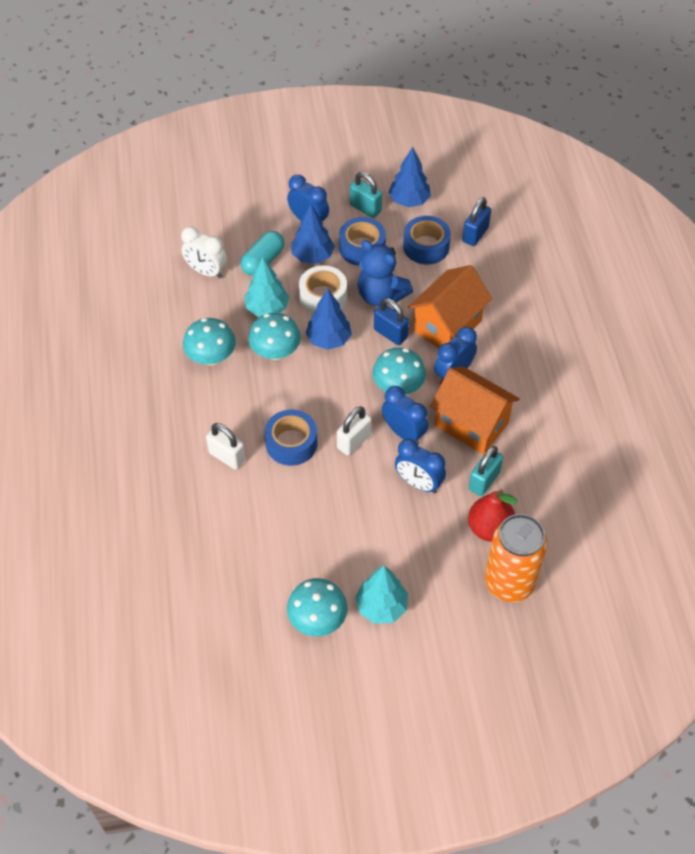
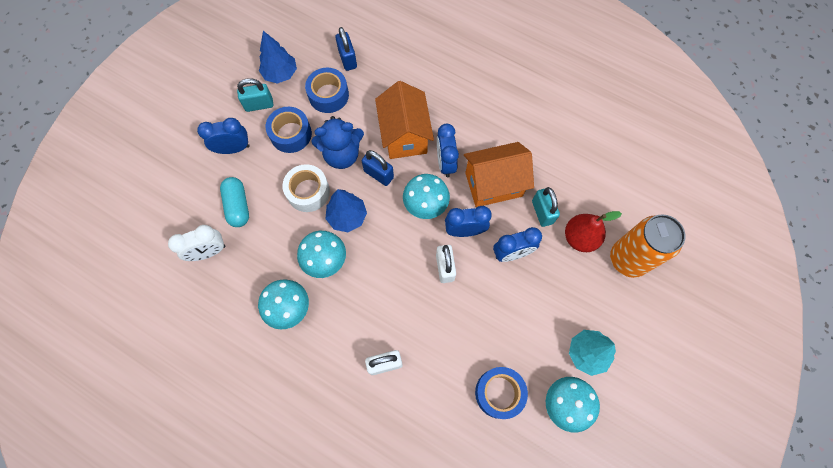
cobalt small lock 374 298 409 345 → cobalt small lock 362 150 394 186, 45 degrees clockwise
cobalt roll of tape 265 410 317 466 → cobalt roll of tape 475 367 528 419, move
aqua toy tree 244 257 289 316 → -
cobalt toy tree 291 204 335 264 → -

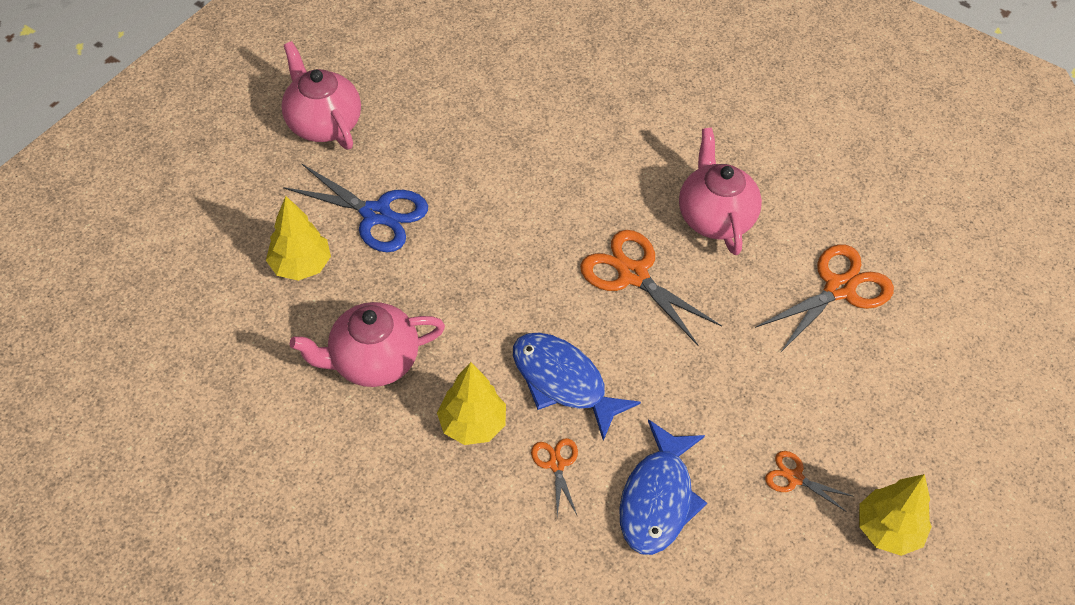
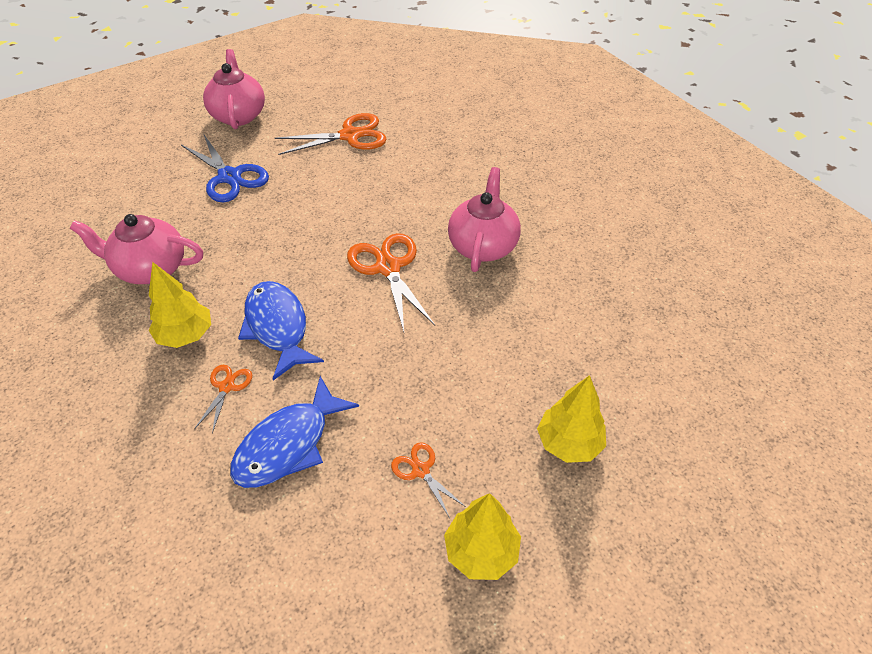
bright orange shears 755 244 894 353 → bright orange shears 275 113 387 155, move
yellow toy tree 266 196 331 281 → yellow toy tree 537 375 606 463, move

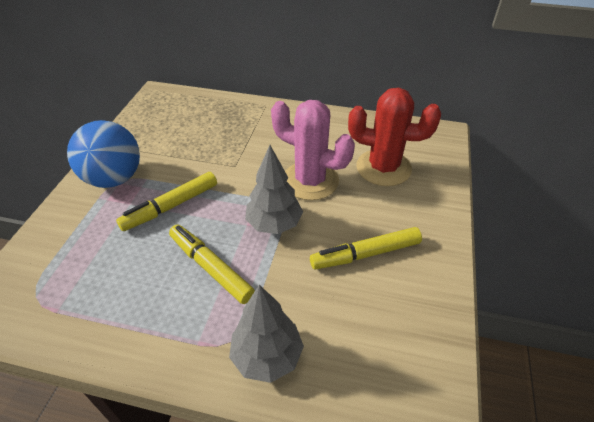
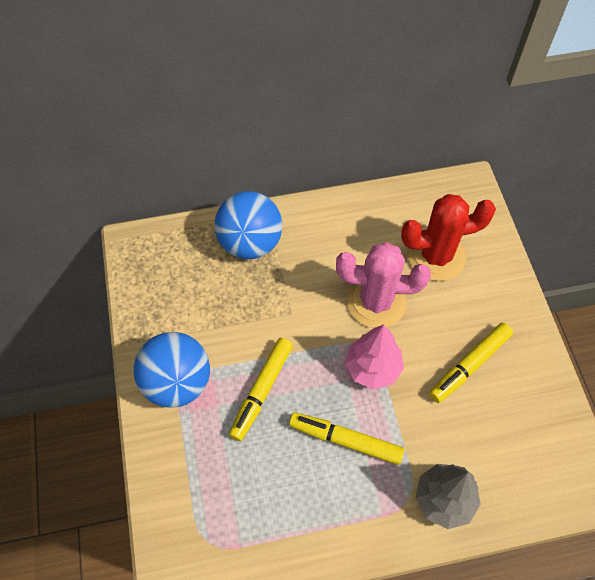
- → cobalt sphere 215 191 282 259
grey toy tree 245 145 303 234 → pink toy tree 345 324 404 390

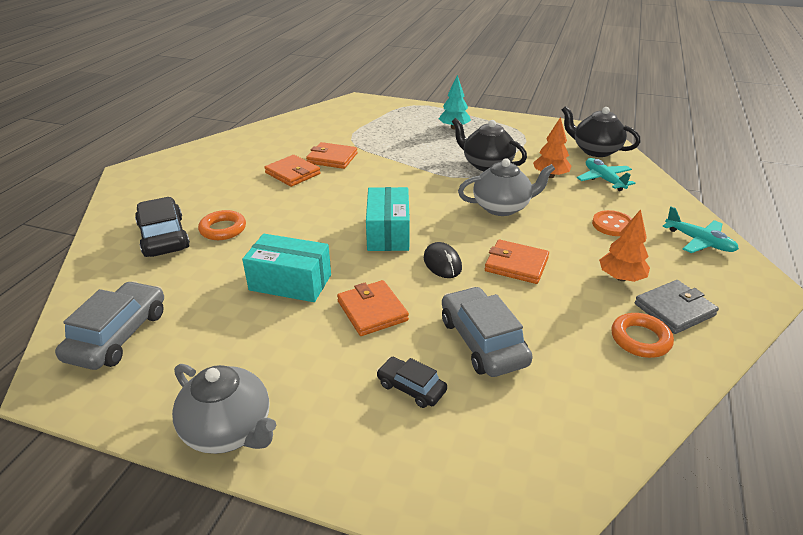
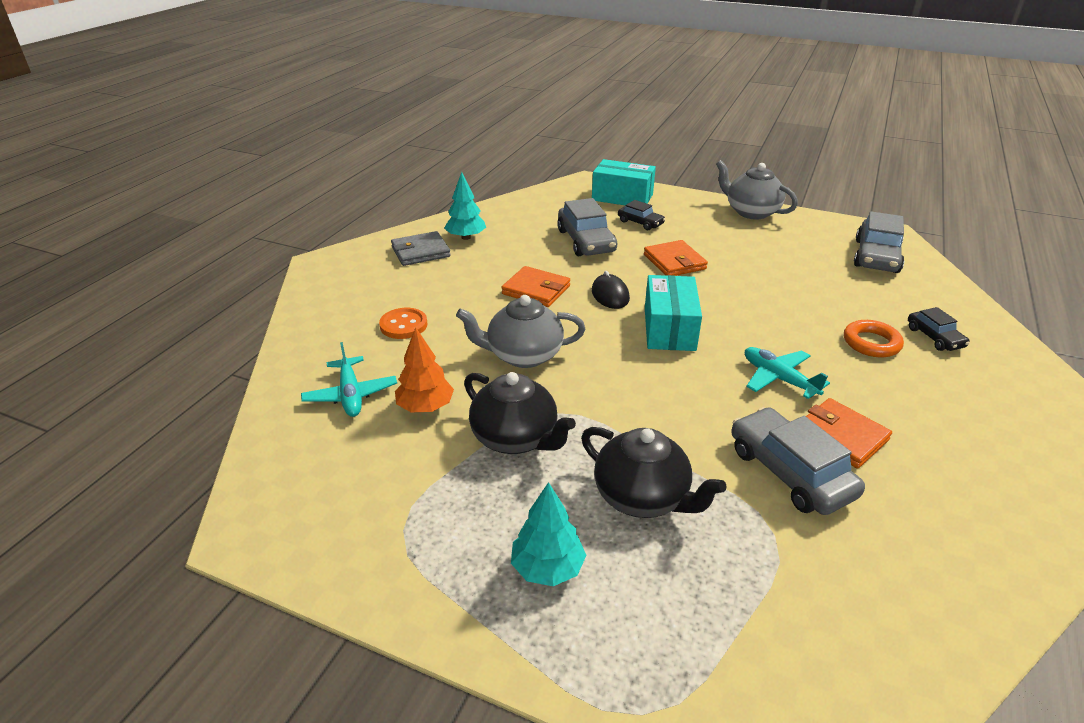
bright orange ring 611 313 674 358 → aqua toy tree 444 172 486 240
ebony tea pot 562 106 640 157 → ebony tea pot 581 427 727 518, move
aqua box 242 234 331 302 → aqua box 592 159 656 205, move
bright orange billfold 306 142 358 169 → grey automobile 731 407 865 515
aqua aeroplane 662 207 739 253 → aqua aeroplane 745 347 830 399, move
ebony automobile 135 197 190 257 → ebony automobile 908 307 970 351, x0.57
bright orange toy tree 599 209 650 282 → -

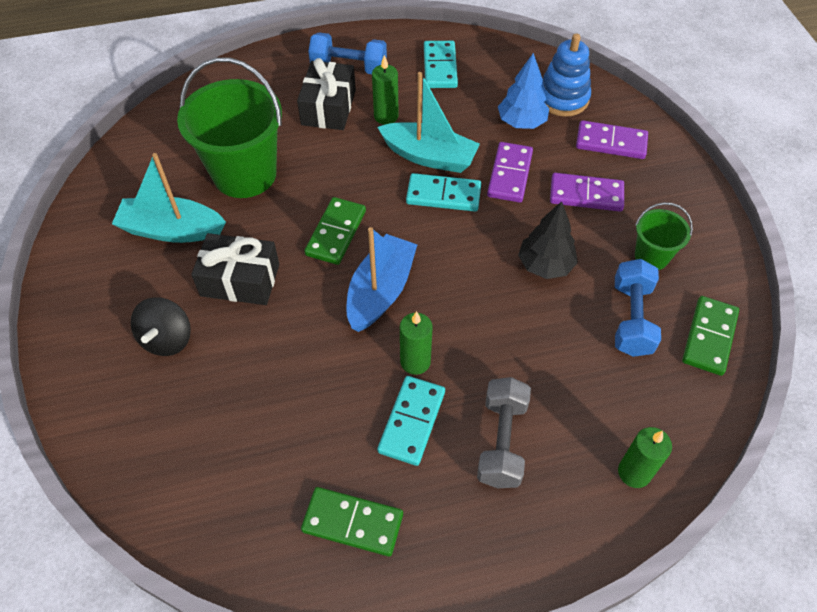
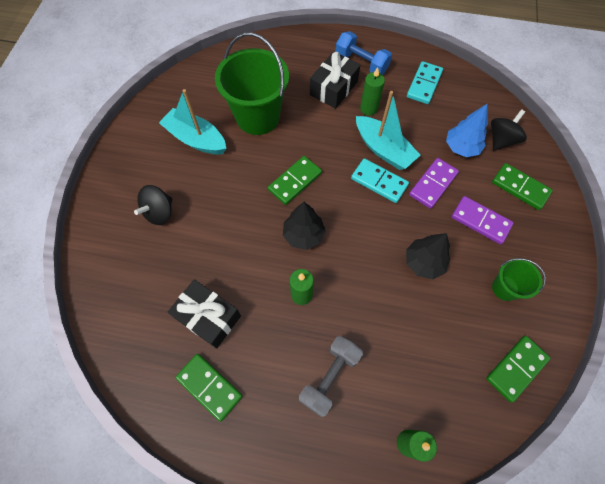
ebony present 191 233 279 305 → ebony present 168 279 241 349, move
cobalt toy boat 346 227 417 332 → ebony toy tree 283 202 326 250
cobalt stacking toy 541 34 591 117 → ebony spinning top 491 109 527 151
violet domino tile 576 120 648 159 → emerald domino tile 492 163 553 210
aqua domino tile 377 376 445 466 → -
cobalt hand weight 615 259 661 357 → -

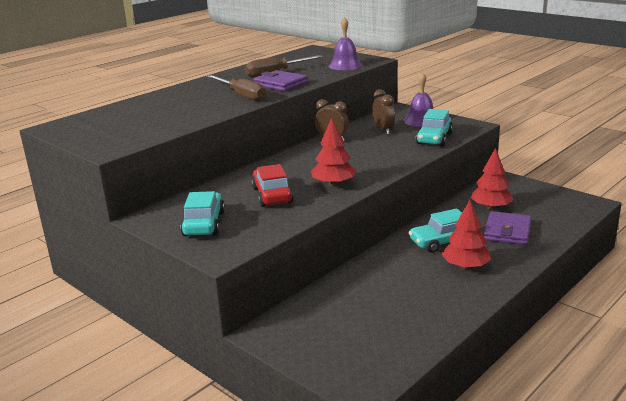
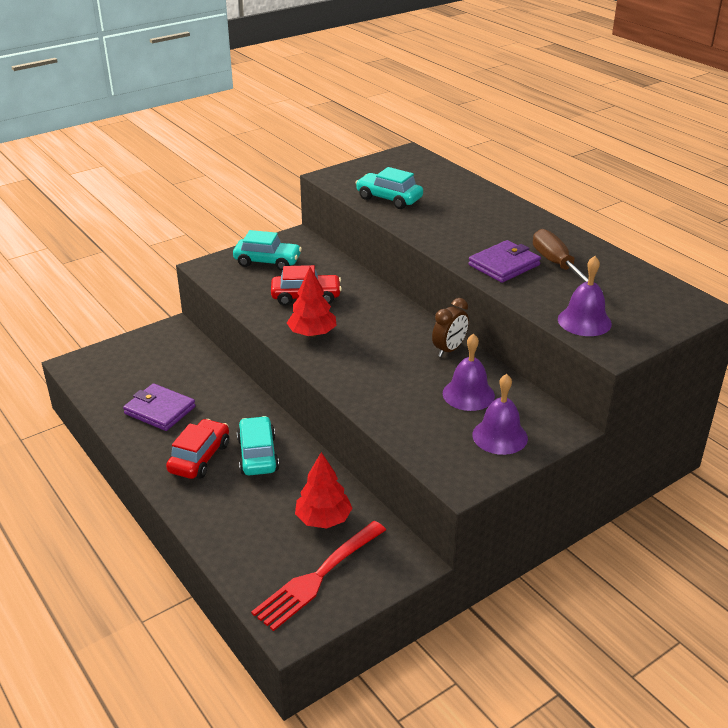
violet billfold 484 211 531 245 → violet billfold 123 383 196 431, move
red toy tree 442 200 491 269 → red automobile 166 419 229 479
- → red dinner fork 251 521 386 631
aqua automobile 416 109 453 146 → aqua automobile 355 167 423 209, move
dark brown clock 372 89 395 134 → violet bell 443 333 495 411
dark brown flat screwdriver 206 75 266 101 → -

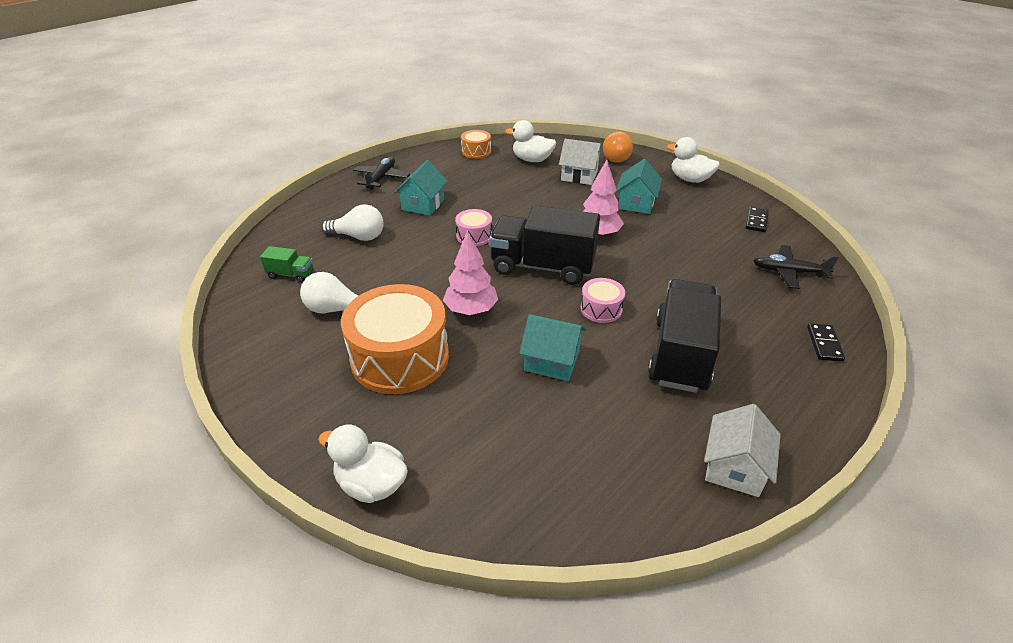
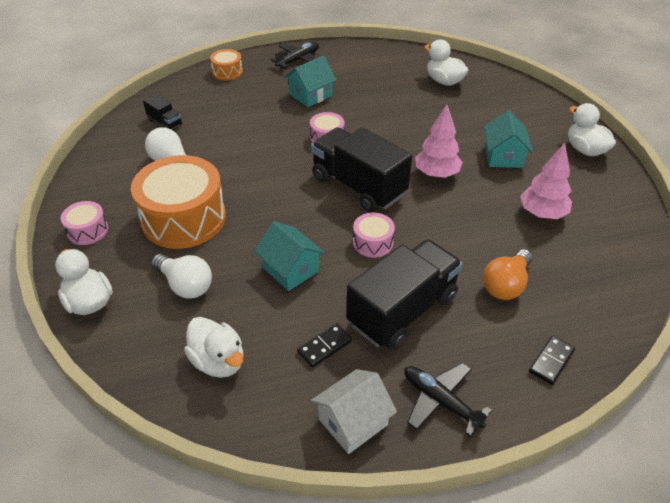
- → pink toy drum 61 201 108 245
emerald truck 260 246 313 283 → ebony truck 143 94 182 129
snow-white lightbulb 321 204 384 241 → snow-white lightbulb 151 254 212 299, move
- → snow-white rubber duck 184 317 243 378
bright orange toy drum 461 130 491 159 → bright orange toy drum 210 49 243 80, move
ebony domino tile 745 207 769 232 → ebony domino tile 297 323 352 368, move
ebony aeroplane 753 245 839 289 → ebony aeroplane 404 363 492 437, move
bright orange lightbulb 603 131 633 163 → bright orange lightbulb 483 249 532 300, move
aqua cottage 616 159 662 214 → aqua cottage 484 110 533 168, 45 degrees counterclockwise
pink toy tree 443 230 498 315 → pink toy tree 520 143 572 219, move
snow-white cottage 559 139 602 185 → -

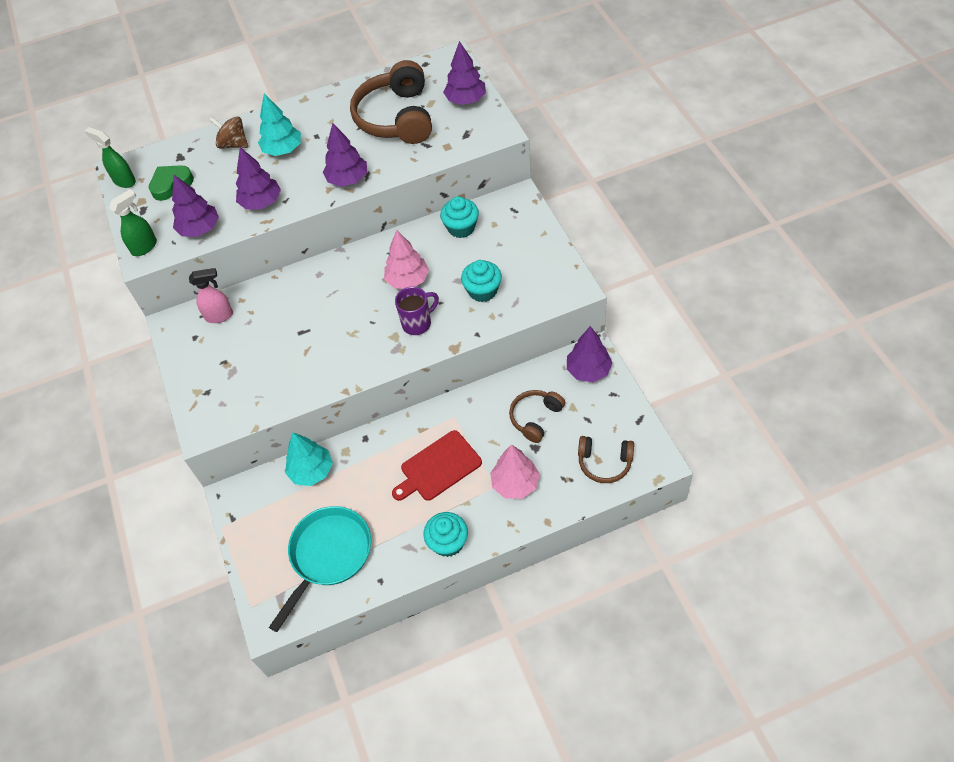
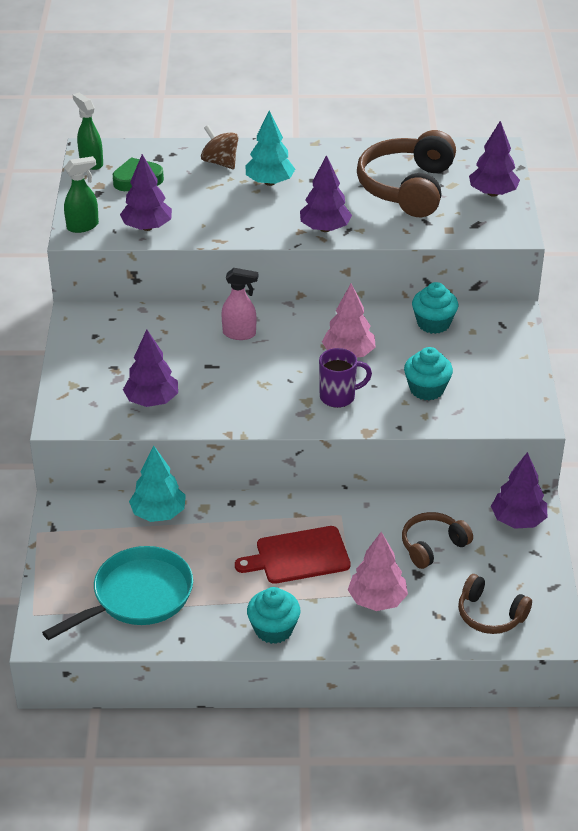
violet toy tree 236 147 281 209 → violet toy tree 123 329 178 407, move
pink spray bottle 189 268 233 323 → pink spray bottle 222 268 258 340, move

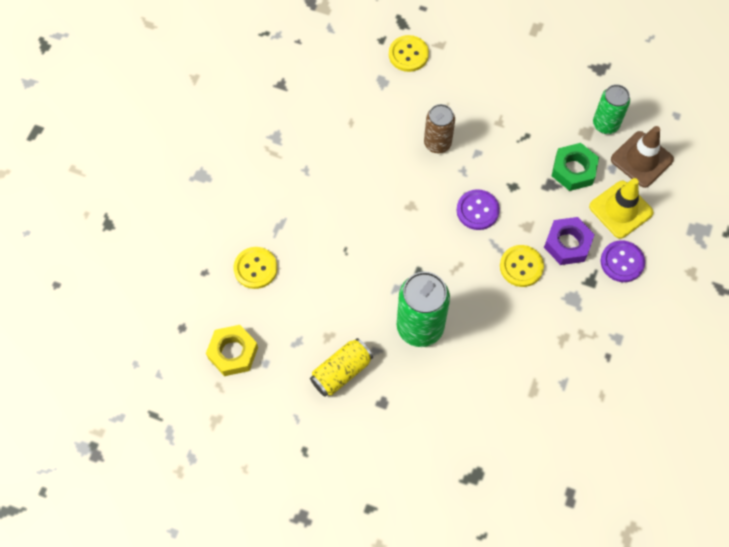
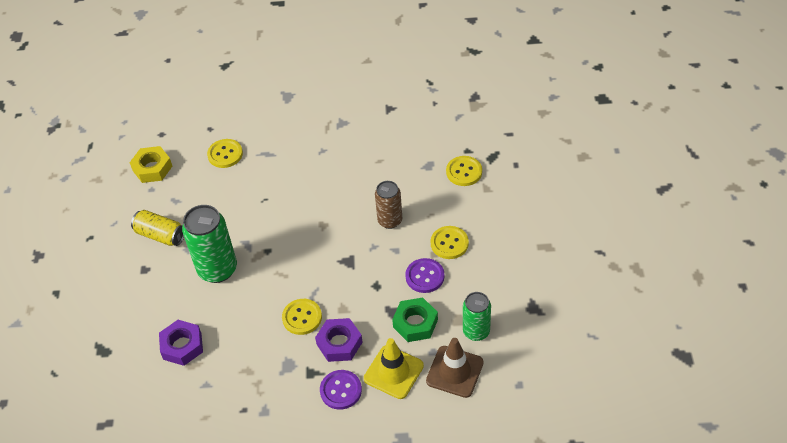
- → violet hex nut 159 320 203 366
violet shirt button 457 189 500 230 → violet shirt button 405 258 445 293, move
- → yellow shirt button 431 226 469 259

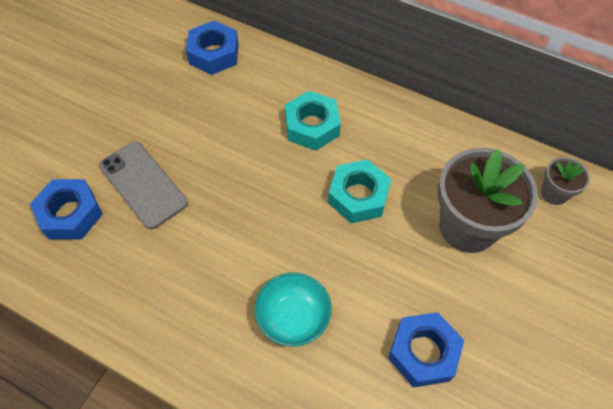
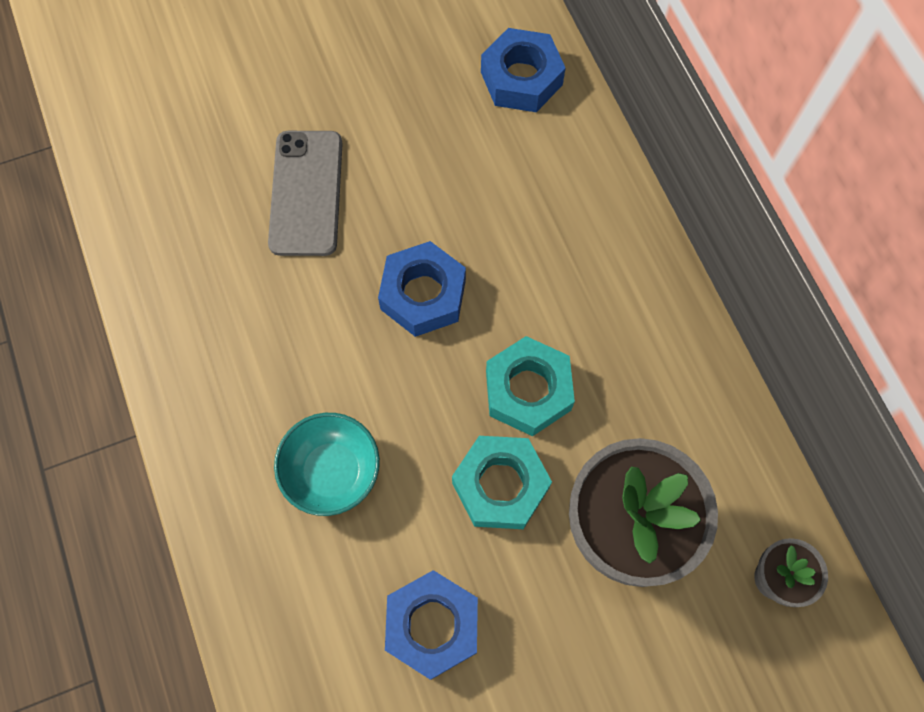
cobalt hex nut 30 179 103 240 → cobalt hex nut 378 241 466 337, move
aqua hex nut 285 91 341 151 → aqua hex nut 452 436 552 529, move

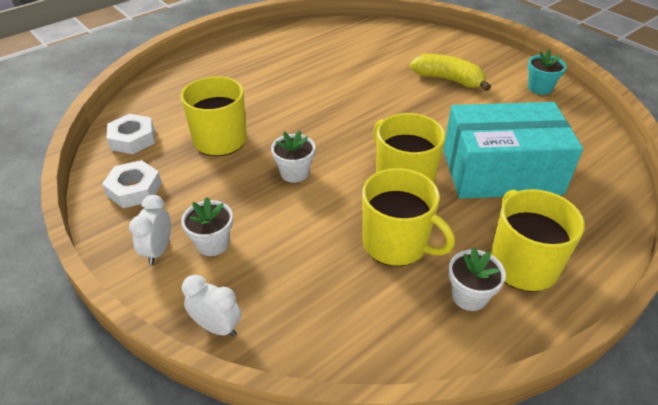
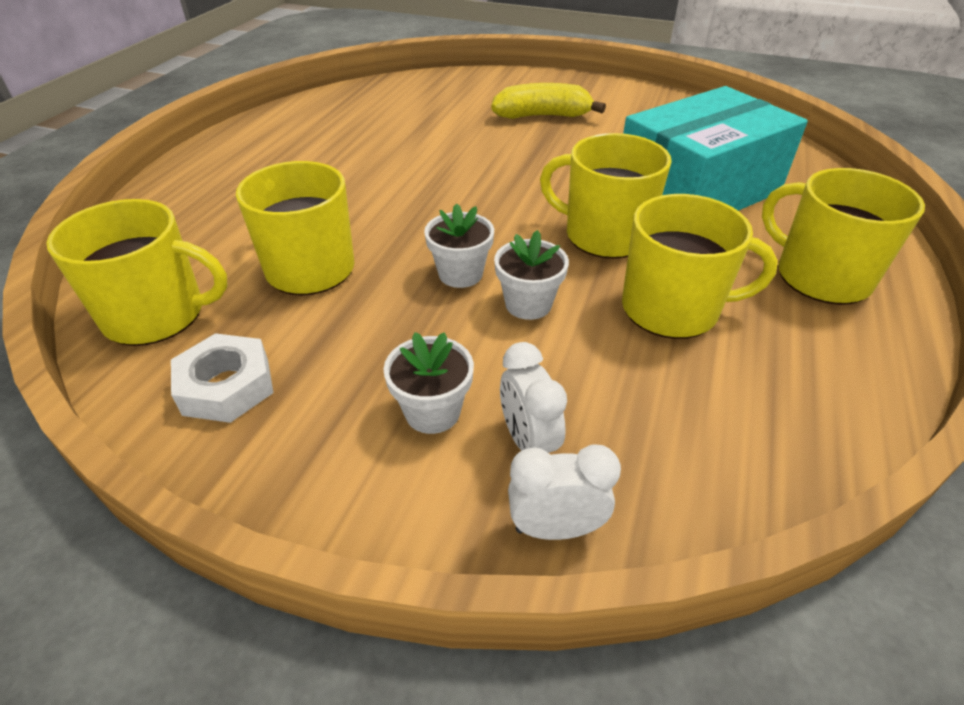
snow-white hex nut 106 114 155 154 → yellow tea mug 46 199 228 346
snow-white plant pot 449 247 506 311 → snow-white plant pot 494 230 569 320, move
snow-white clock 129 195 171 265 → snow-white clock 500 342 567 453, move
aqua plant pot 528 49 567 95 → -

